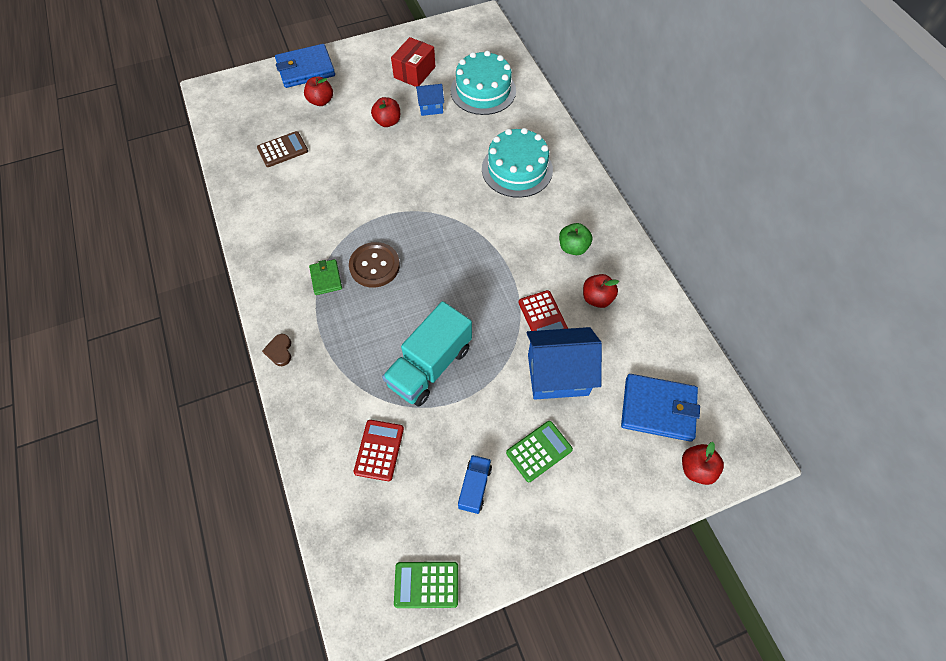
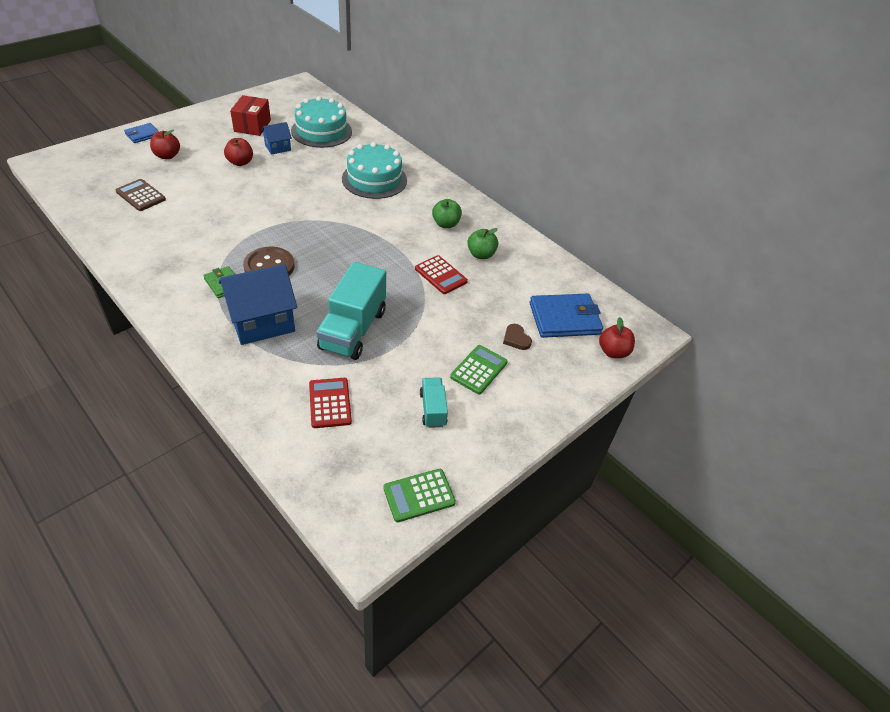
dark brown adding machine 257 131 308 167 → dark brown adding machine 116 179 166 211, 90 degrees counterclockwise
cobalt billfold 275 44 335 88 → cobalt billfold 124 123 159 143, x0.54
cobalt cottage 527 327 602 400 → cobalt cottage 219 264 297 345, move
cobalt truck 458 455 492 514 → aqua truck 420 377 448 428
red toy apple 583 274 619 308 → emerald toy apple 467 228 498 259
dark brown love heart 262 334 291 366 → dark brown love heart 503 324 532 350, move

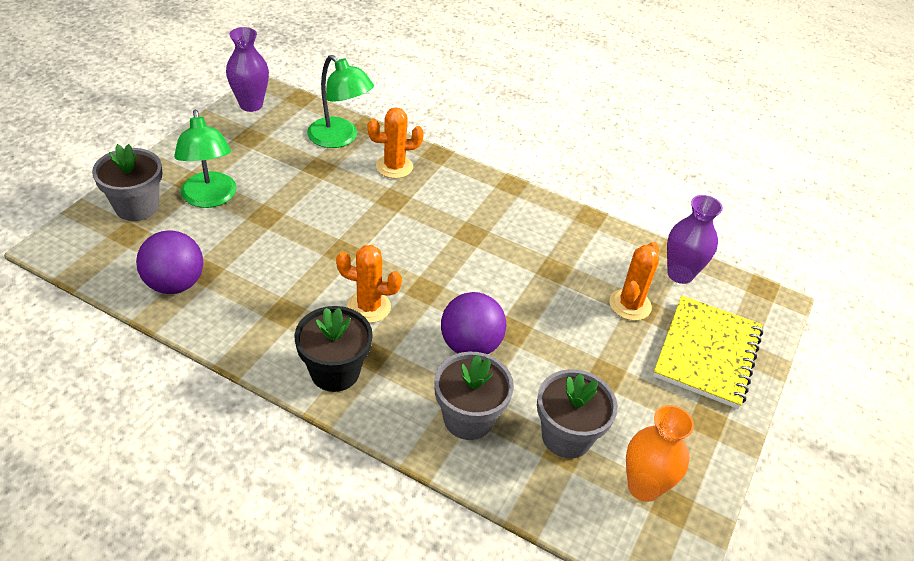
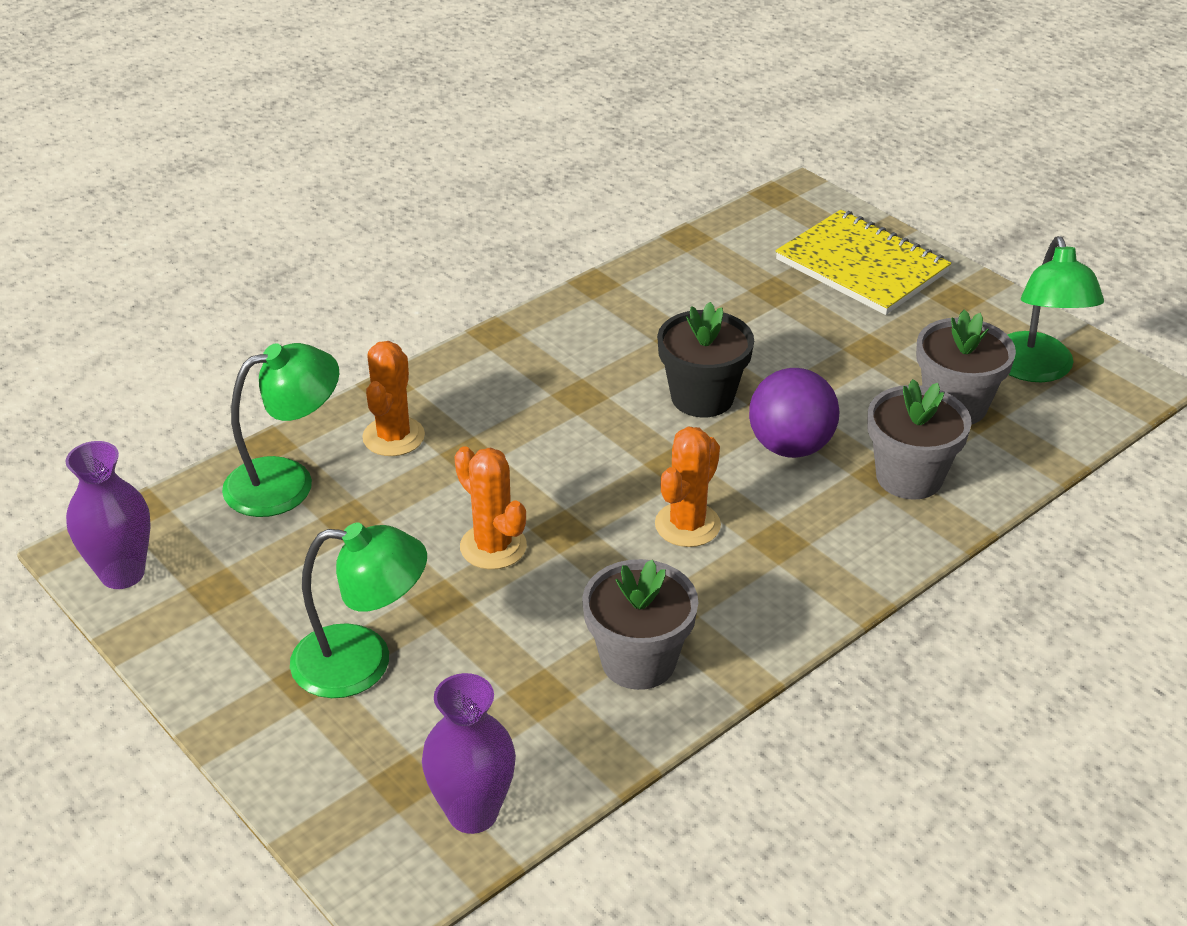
violet vase 667 195 723 284 → violet vase 422 673 516 834, move
bright orange saguaro cactus 610 242 659 321 → bright orange saguaro cactus 454 446 527 569, move
grey plant pot 92 144 162 221 → grey plant pot 582 559 698 690, move
ebony plant pot 295 306 373 392 → ebony plant pot 657 302 754 417, move
bright orange vase 626 405 694 502 → emerald desk lamp 1008 236 1104 382
violet sphere 136 230 203 294 → -

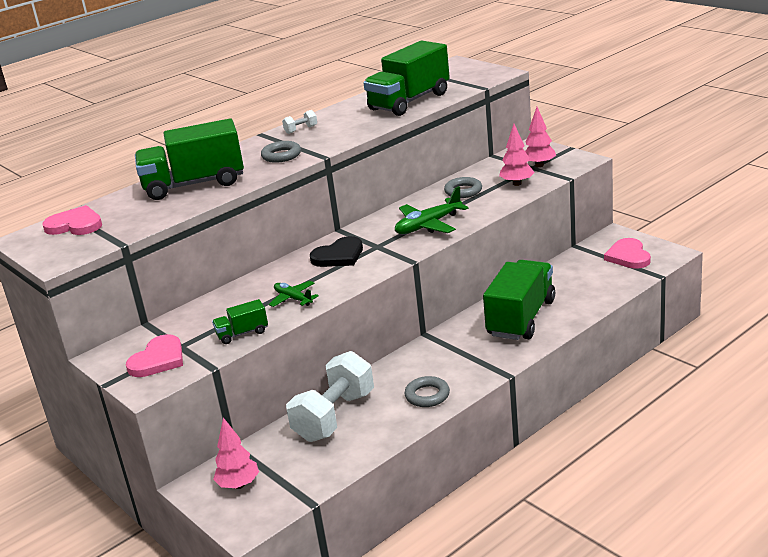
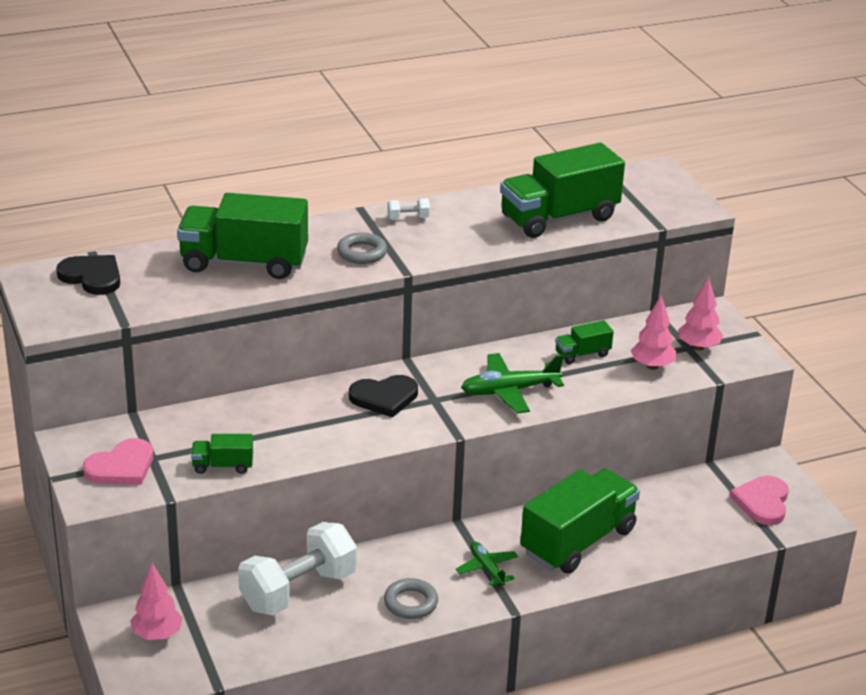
pink love heart 42 205 102 235 → ebony love heart 56 255 120 295
emerald aeroplane 269 281 319 307 → emerald aeroplane 456 541 518 586, move
grey ring 444 177 482 198 → emerald truck 555 320 614 364

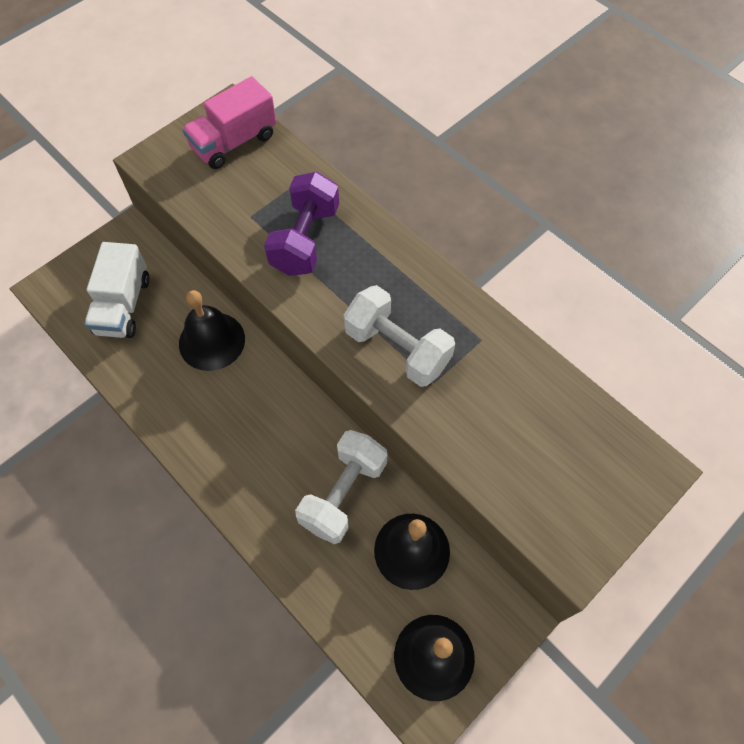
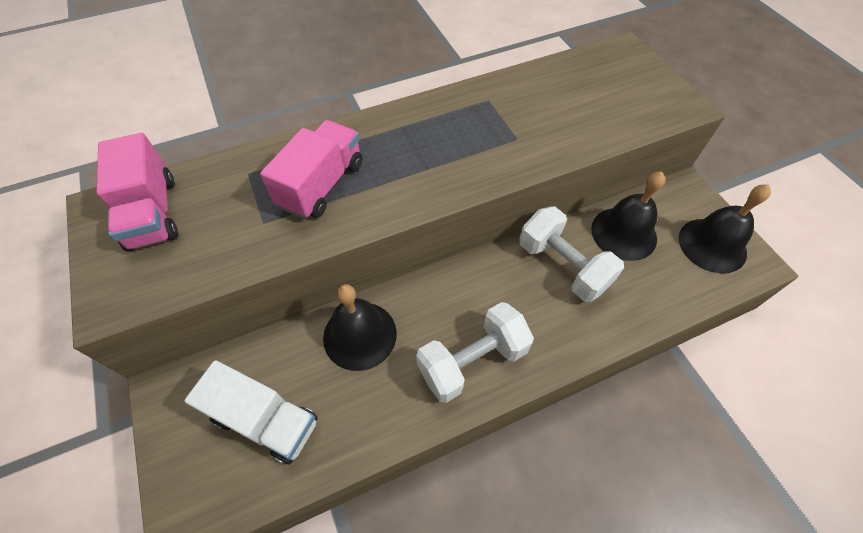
violet hand weight 264 172 339 276 → pink truck 260 120 362 219
snow-white hand weight 344 285 455 387 → snow-white hand weight 416 302 534 403, move

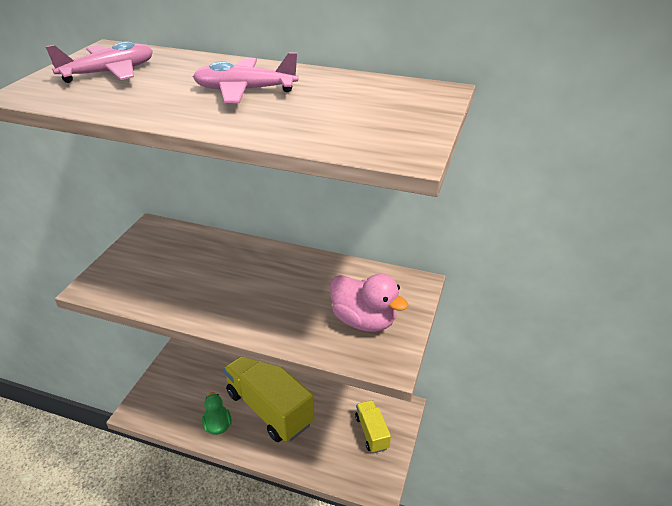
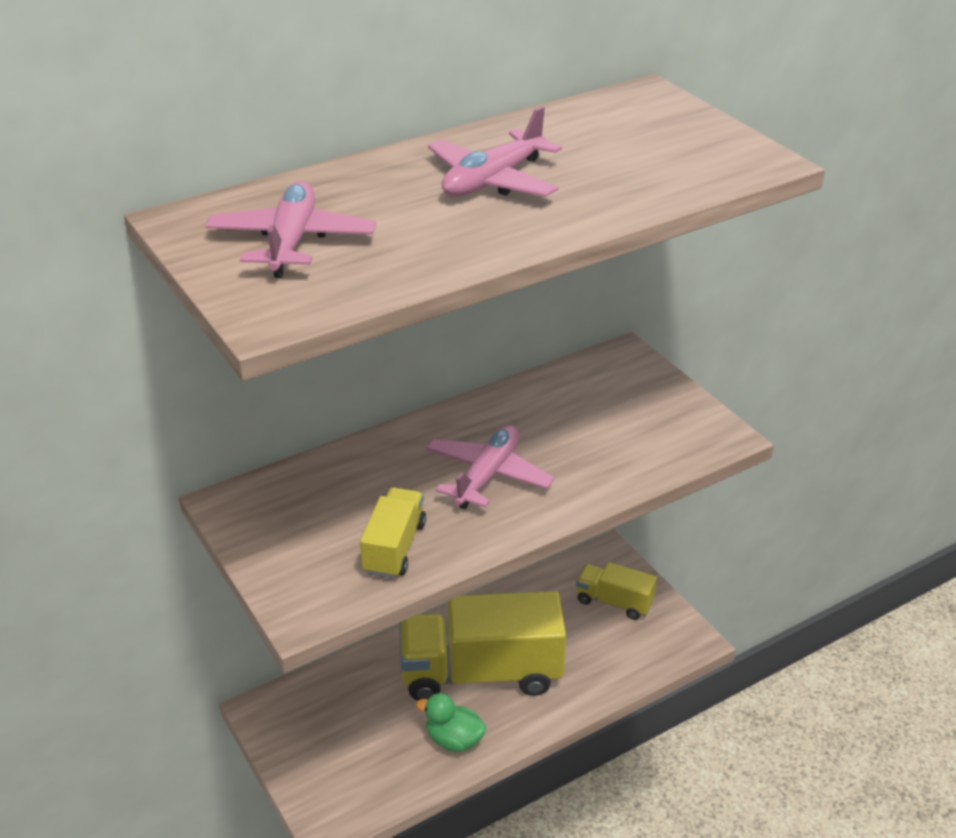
- → yellow truck 360 488 426 579
- → pink aeroplane 425 425 554 509
pink rubber duck 330 274 409 332 → -

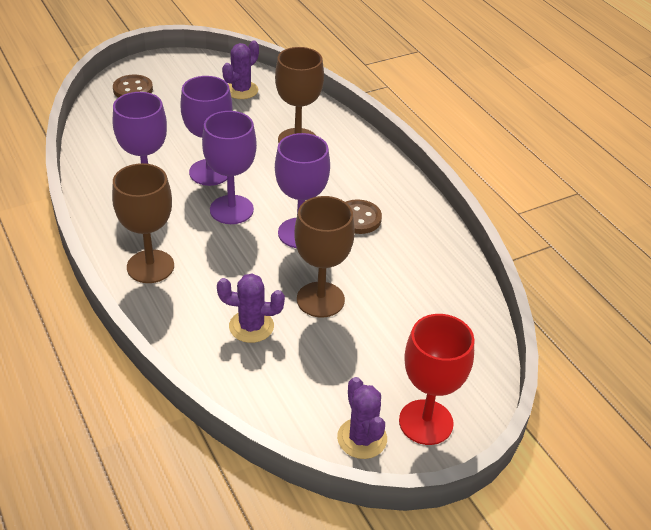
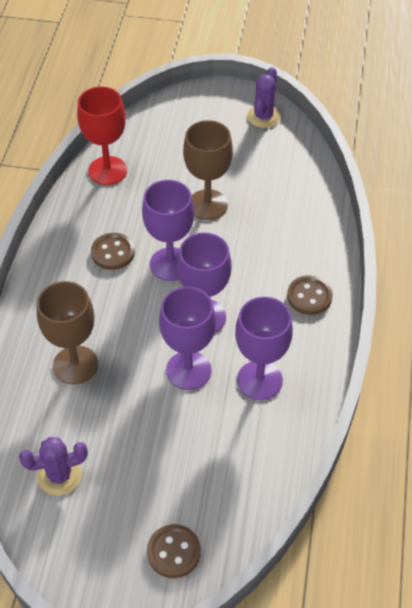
red wine glass 399 314 474 445 → red wine glass 77 87 127 185, move
dark brown wine glass 112 163 174 283 → dark brown shirt button 287 275 333 315
violet saguaro cactus 217 273 285 343 → -

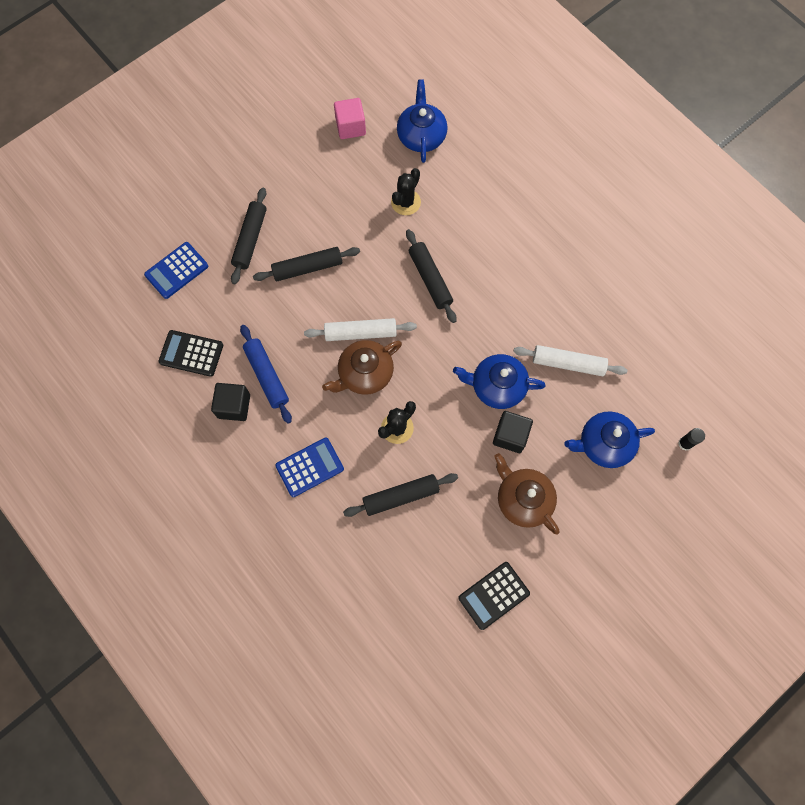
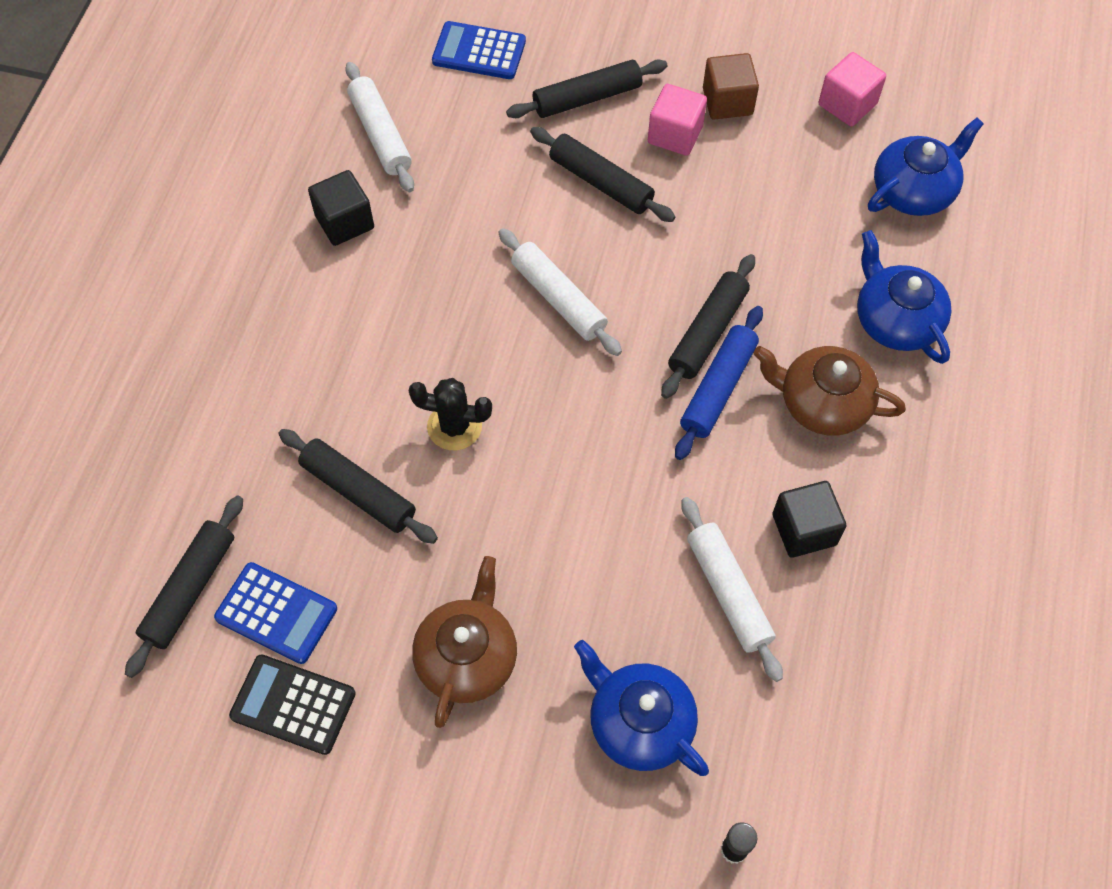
- → ebony rolling pin 125 495 243 678
cobalt adding machine 275 438 344 497 → cobalt adding machine 214 562 337 664, move
ebony adding machine 158 330 223 377 → snow-white rolling pin 345 62 414 192
- → pink block 648 84 707 156
cobalt rolling pin 240 325 292 424 → cobalt rolling pin 675 306 763 460, move
- → dark brown block 703 53 759 120
dark brown tea pot 322 340 402 395 → dark brown tea pot 754 346 906 436, move
ebony block 493 411 533 453 → ebony block 773 481 846 558, move
cobalt tea pot 453 354 546 409 → cobalt tea pot 857 230 952 364, move
ebony saguaro cactus 391 168 421 215 → -

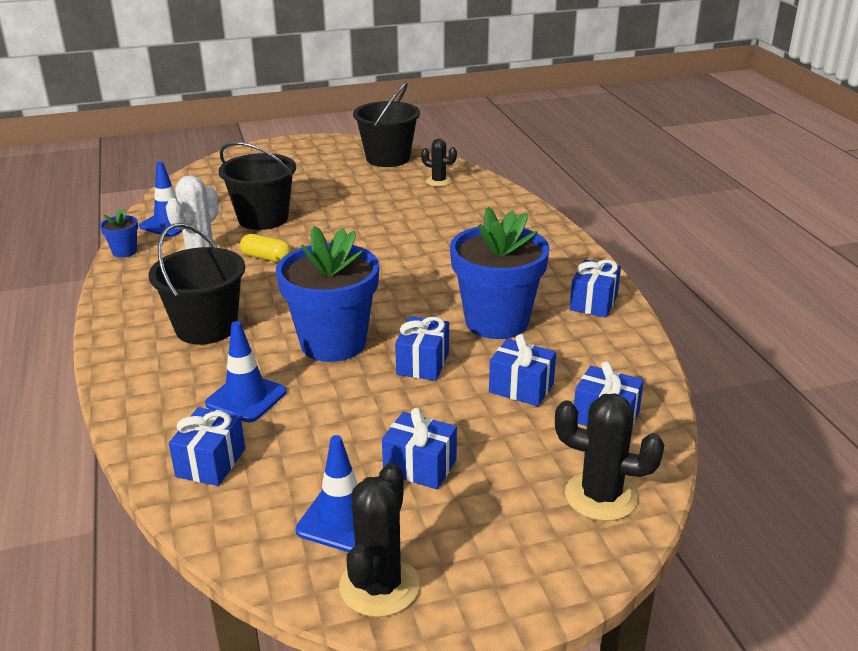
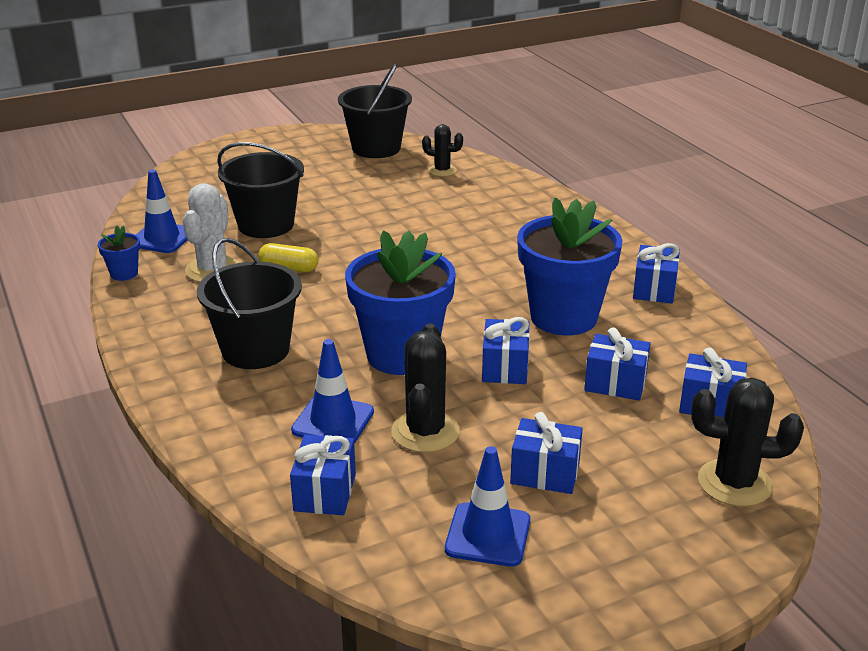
ebony saguaro cactus 339 463 420 617 → ebony saguaro cactus 391 324 460 452, move

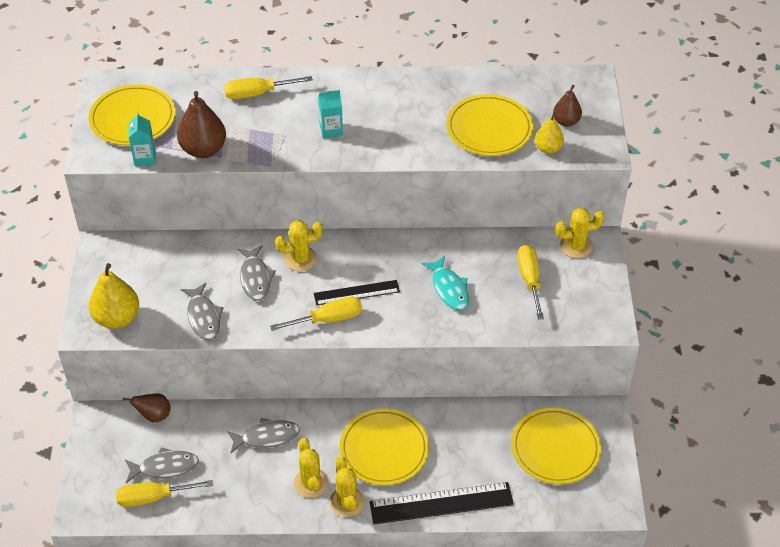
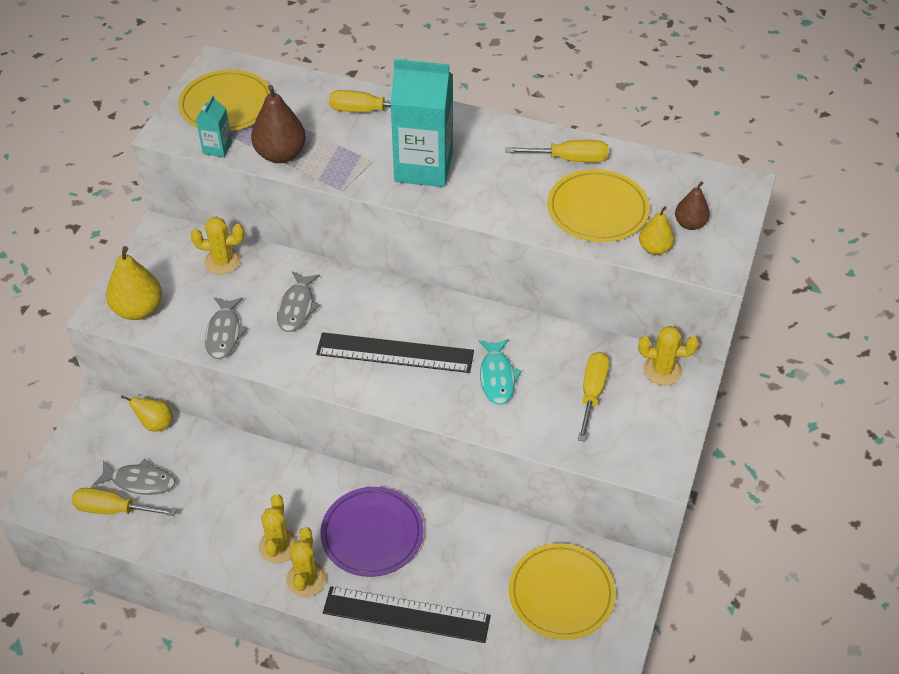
dark brown pear 123 393 171 422 → yellow pear 121 395 173 431
yellow saguaro cactus 275 220 323 271 → yellow saguaro cactus 190 217 244 274, move
ebony ruler 314 280 400 305 → ebony ruler 316 332 474 373, x1.60
yellow dinner plate 339 409 429 485 → violet dinner plate 320 487 424 577
aqua juice carton 318 90 343 138 → aqua juice carton 390 59 453 187, x2.20
yellow flat screwdriver 270 297 362 331 → yellow flat screwdriver 506 140 608 162, move
grey fish figure 227 418 300 453 → -

